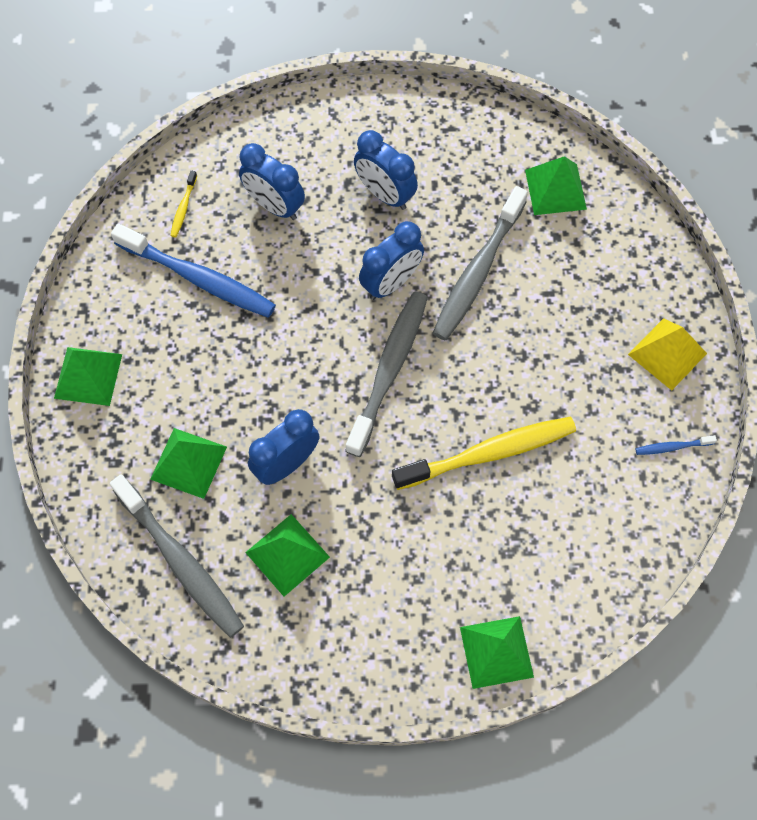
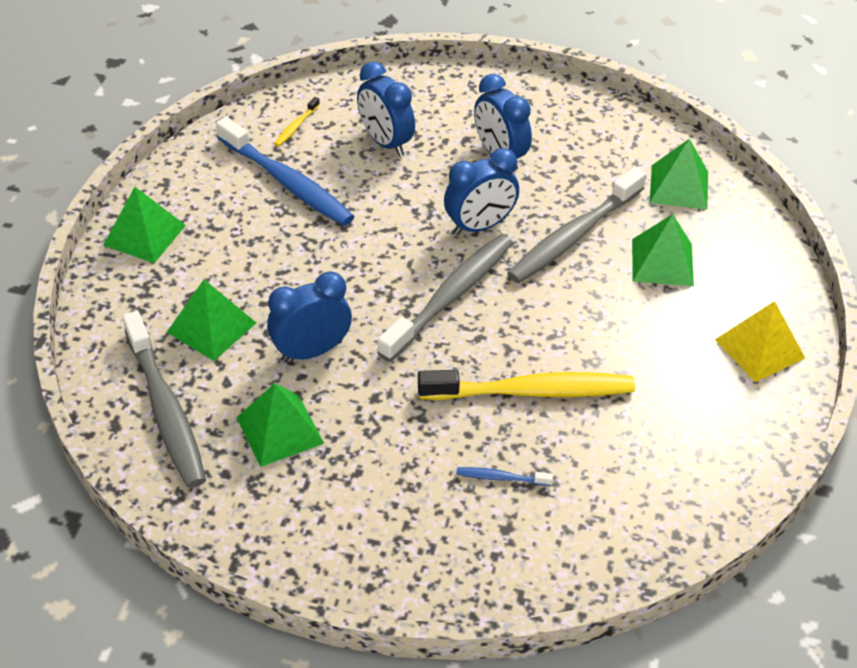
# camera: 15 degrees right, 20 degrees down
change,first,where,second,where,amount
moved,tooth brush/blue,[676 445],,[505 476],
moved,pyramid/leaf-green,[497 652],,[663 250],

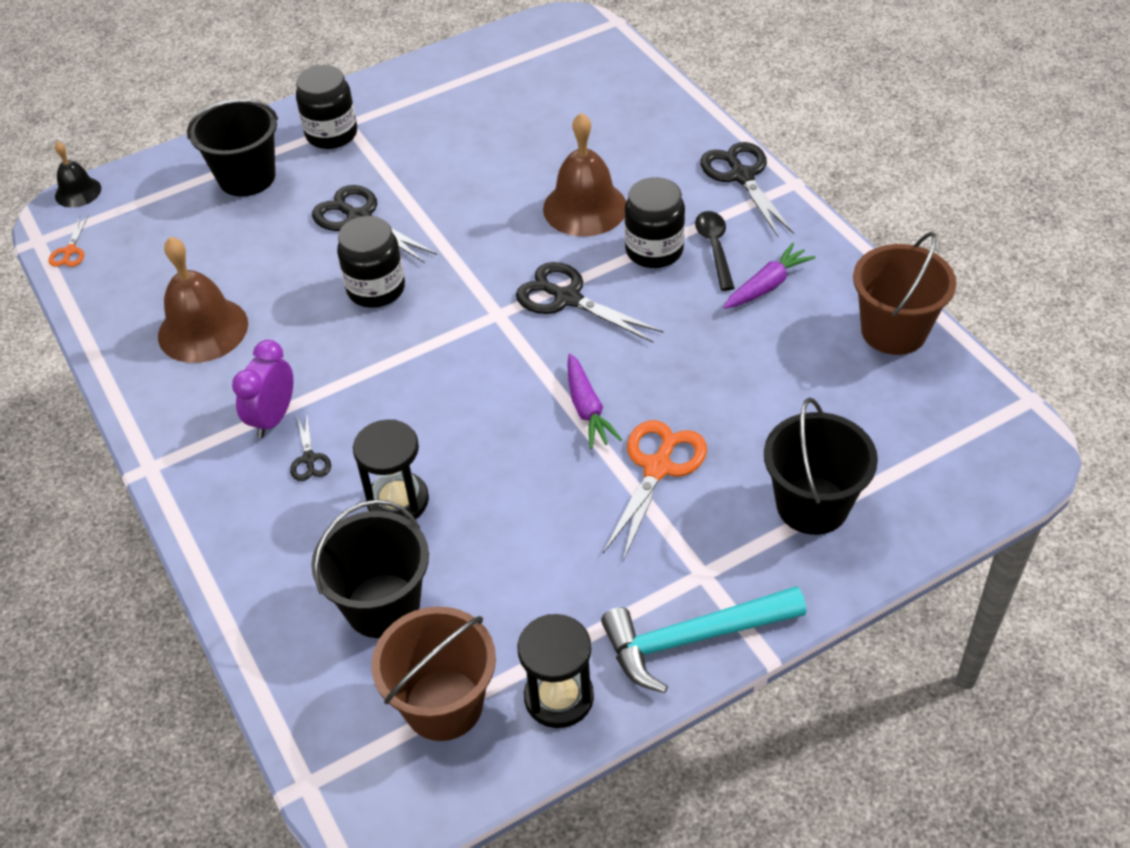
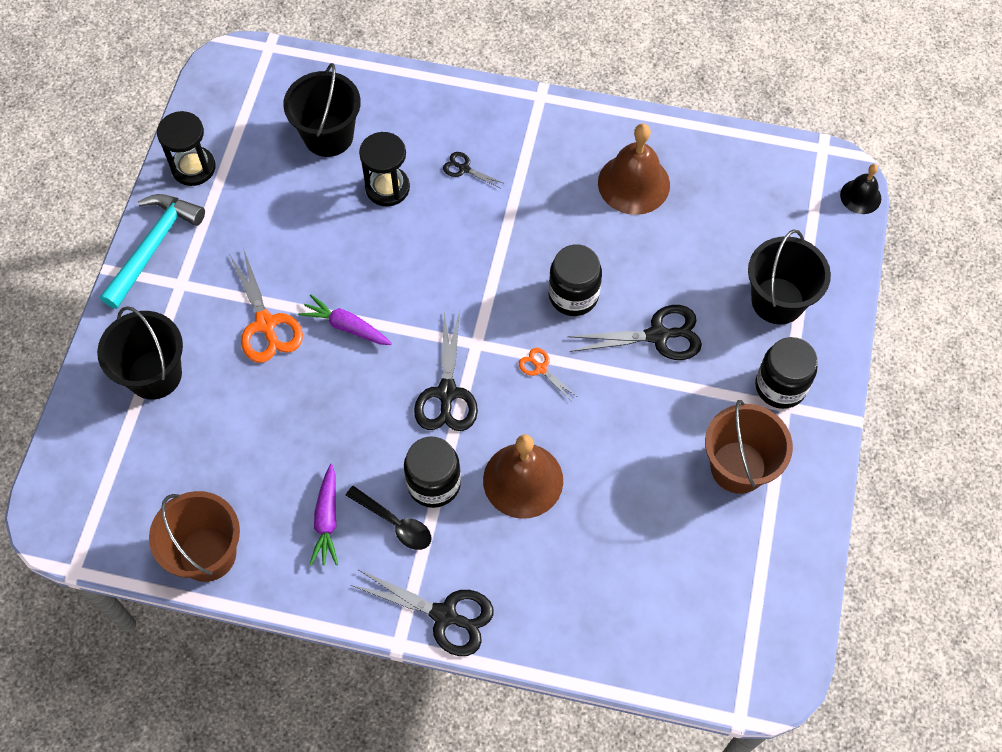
# camera: 130 degrees right, 15 degrees up
change,first,where,second,where,amount
turned,scissors/jet-black,[589 302],,[446 370],105 degrees clockwise
moved,scissors/bright orange,[68 241],,[547 375],
moved,sand bucket/russet,[433 673],,[749 447],
removed,alarm clock/violet,[262 389],,,

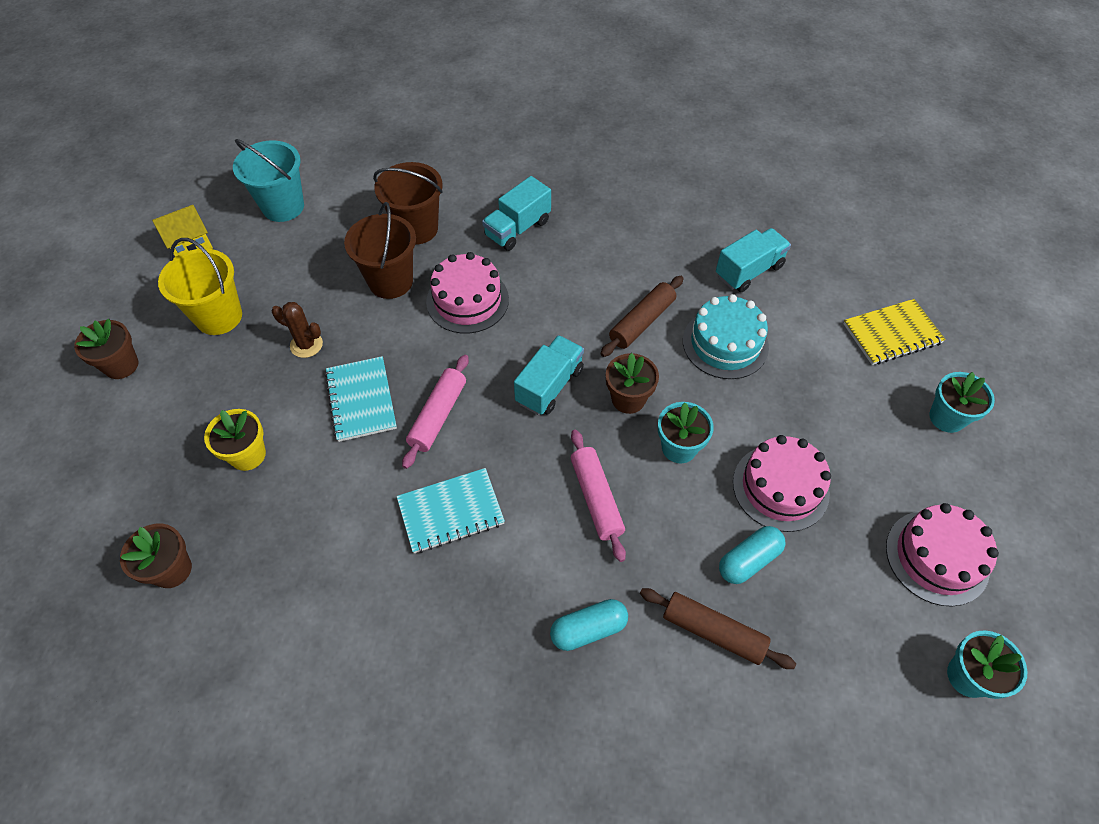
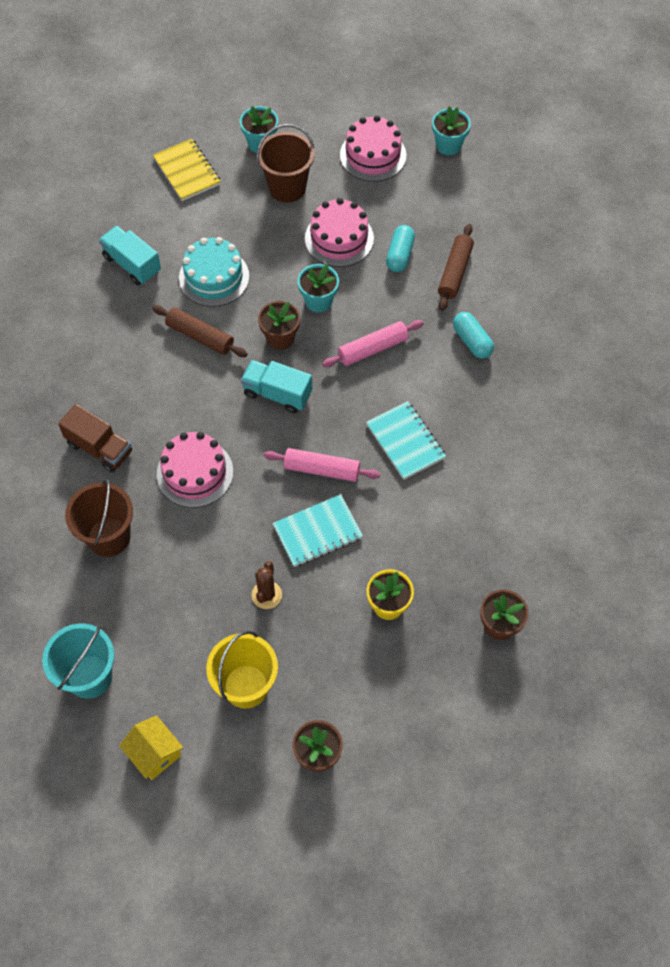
# camera: 100 degrees left, 5 degrees up
change,first,where,second,where,amount
recoloured,toy truck/aqua,[516 213],toy truck/russet,[95 438],
moved,sand bucket/russet,[380 250],,[286 163],
turned,capsule/aqua,[752 555],,[400 248],60 degrees clockwise

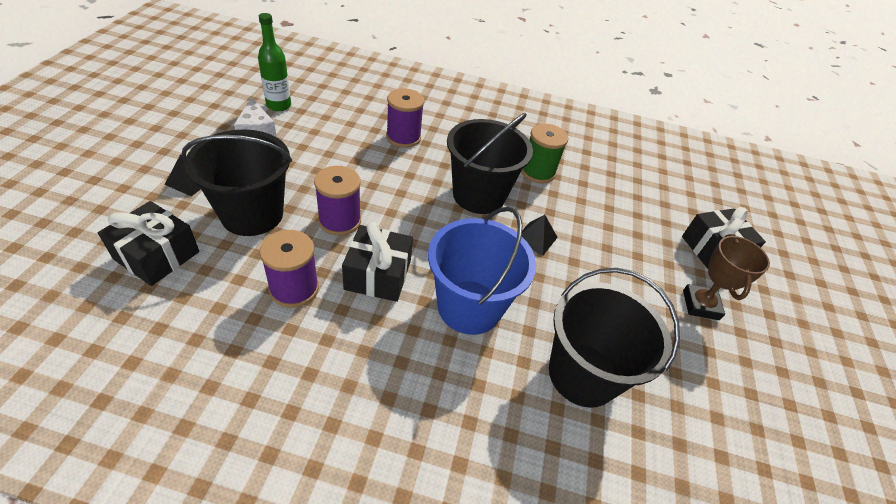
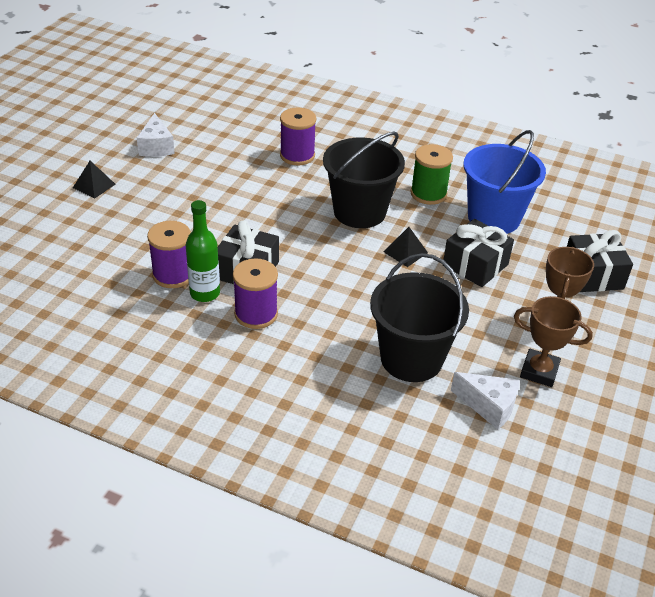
# camera: 15 degrees right, 5 degrees down
change,first,where,second,where,amount
moved,bottle/leaf-green,[274 62],,[203 251],
moved,spool/violet,[337 201],,[255 294],
moved,present/jet-black,[148 243],,[478 253],
added,,,cheese/white,[485 401],
moved,sand bucket/blue,[482 271],,[504 182],
added,,,prize cup/russet,[553 341],
removed,sand bucket/jet-black,[236 182],,,

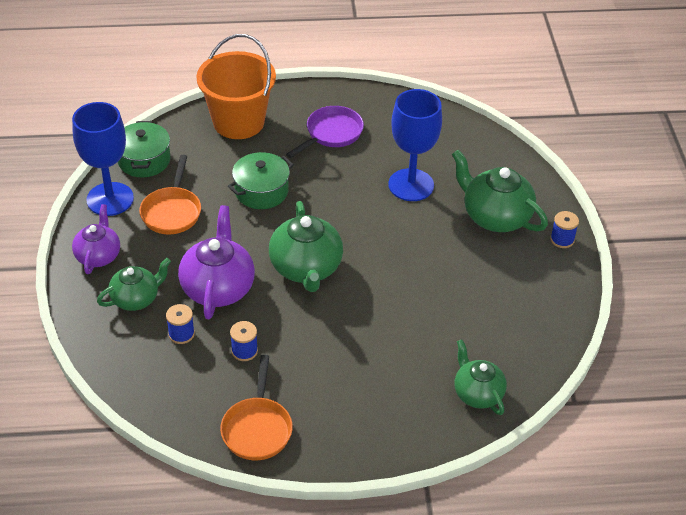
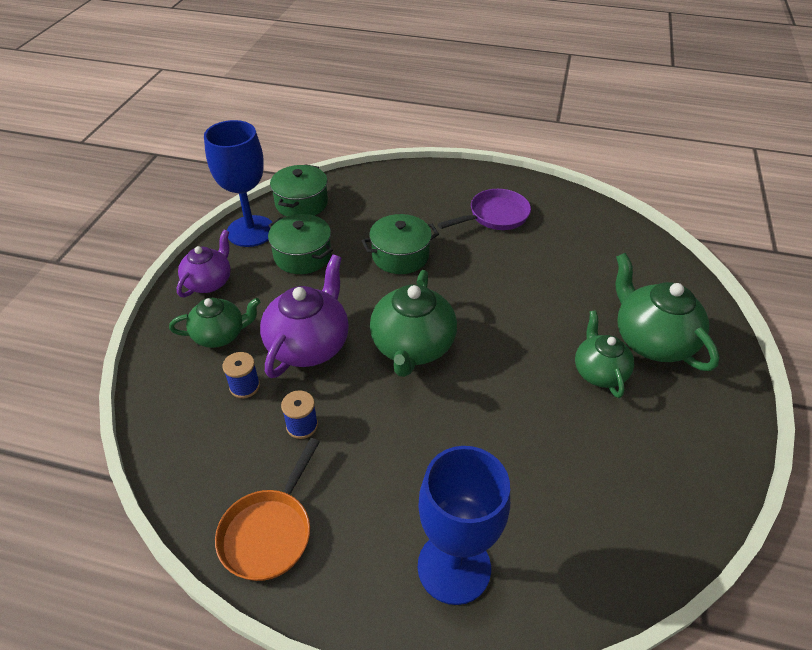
# camera: 20 degrees right, 0 degrees up
change,first,where,second,where,amount
replaced,pan/bright orange,[170 194],pot/leaf-green,[300 244],
moved,goblet/blue,[415 145],,[464 525],
moved,china teapot/leaf-green,[480 377],,[604 354],
removed,sand bucket/bright orange,[236 86],,,
removed,spool/blue,[564 229],,,

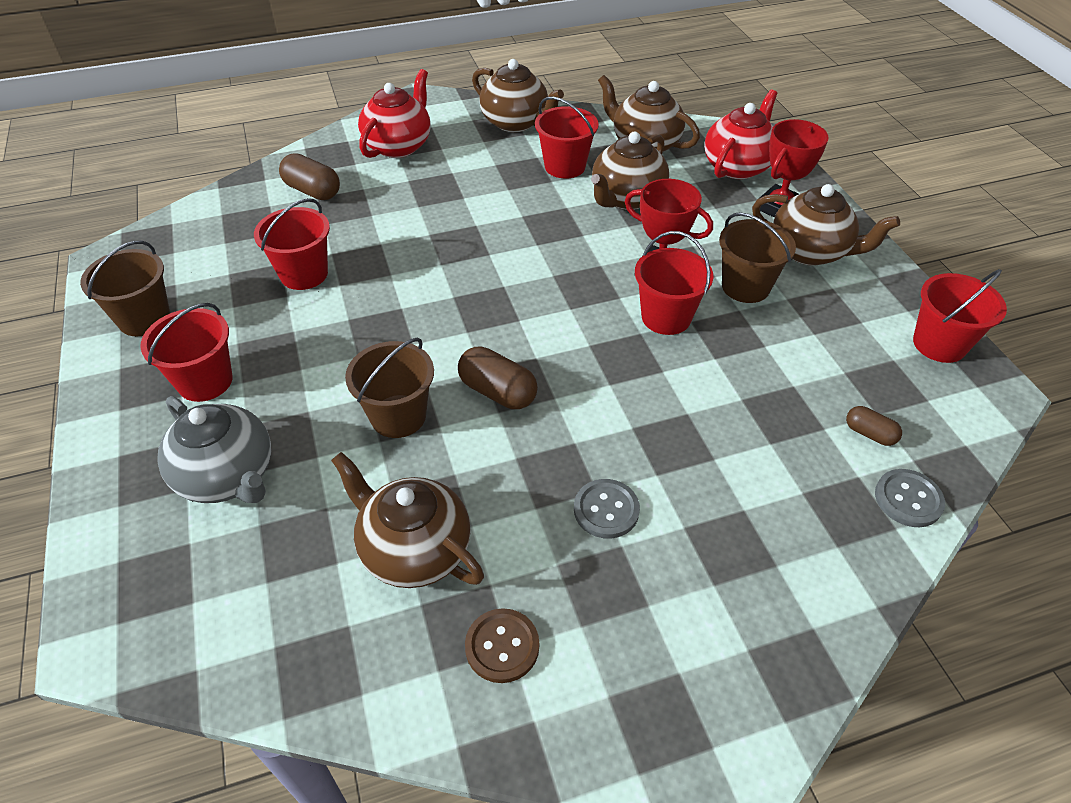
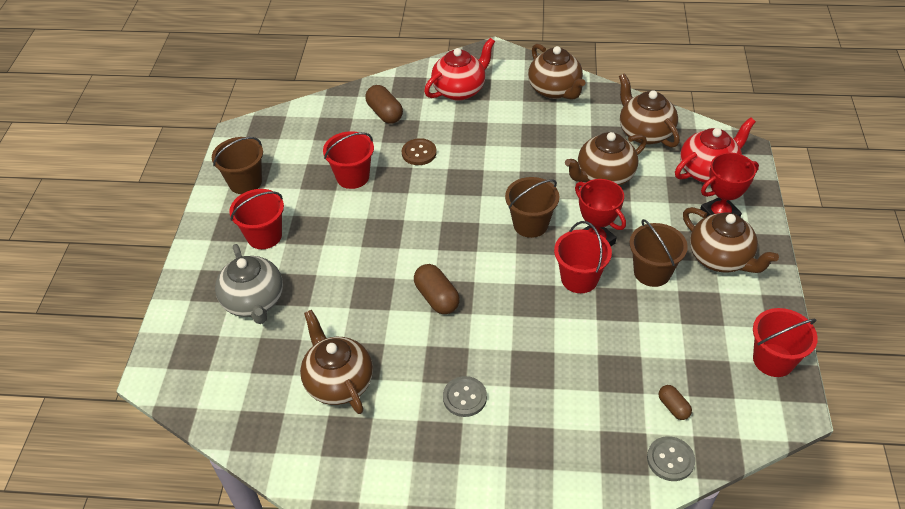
# camera: 25 degrees right, 0 degrees up
change,first,where,second,where,amount
moved,sewing button/russet,[502 645],,[419 151],
moved,sand bucket/russet,[389 388],,[532 207],
removed,sand bucket/crimson,[567 138],,,

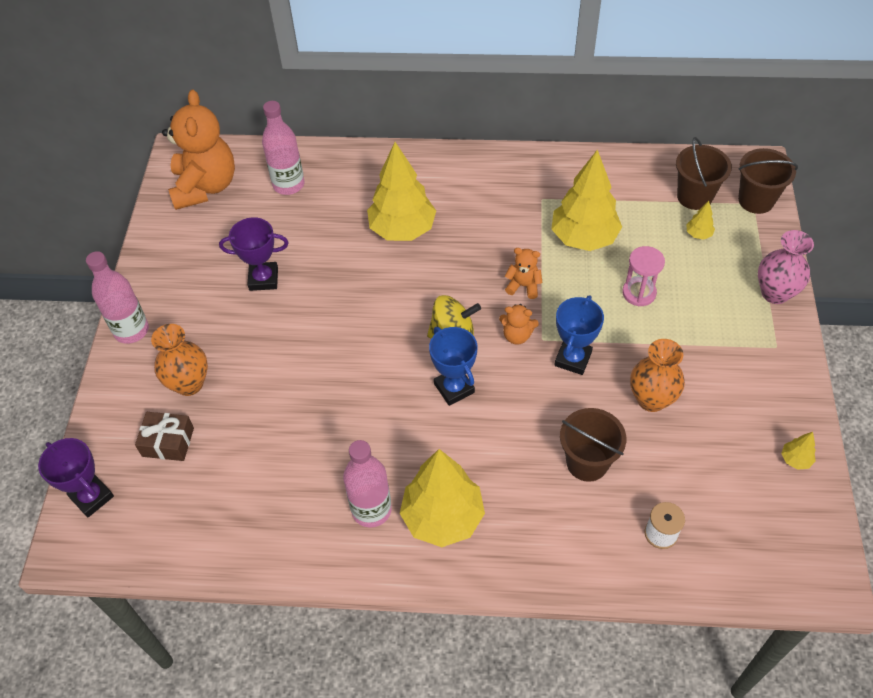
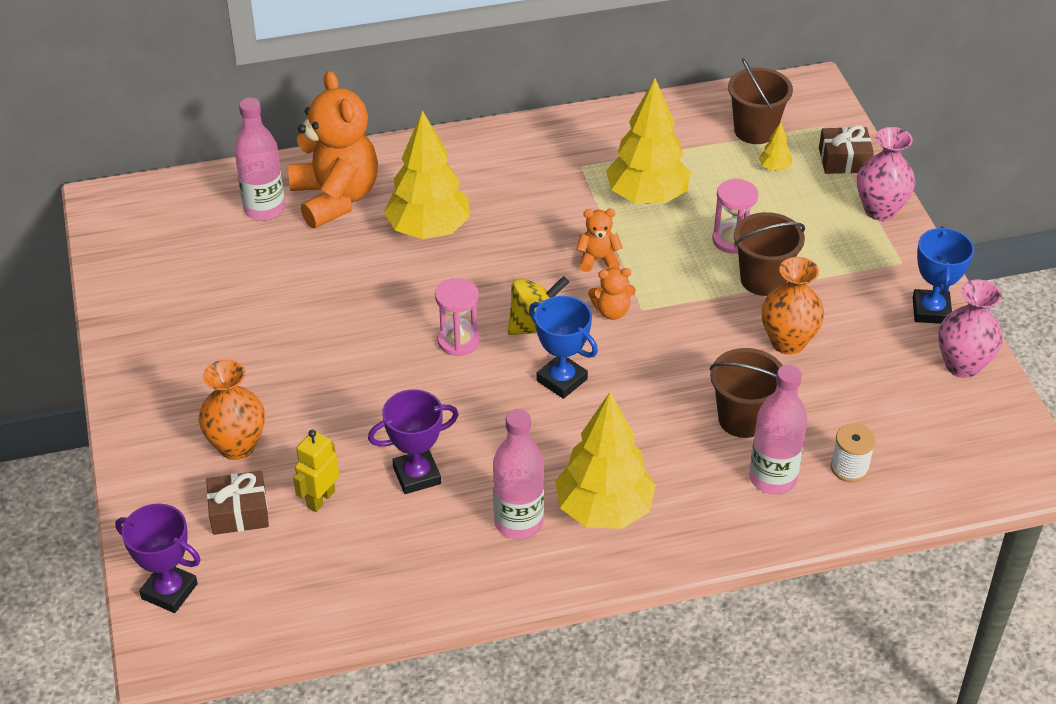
# camera: 20 degrees left, 10 degrees down
change,first,where,second,where,amount
moved,stuffed bear/bright orange,[198 150],,[333 149],
added,,,robot/bright yellow,[316 471],
moved,prize cup/violet,[254 254],,[413 441],
added,,,sandglass/rosy,[457 317],
moved,sand bucket/russet,[768 181],,[769 254],
moved,bottle/rosy,[117 297],,[778 429],
added,,,present/russet,[846 149],
moved,prize cup/blue,[579 335],,[943 275],
replaced,fir tree/bright yellow,[798 451],vase/rosy,[970 329],

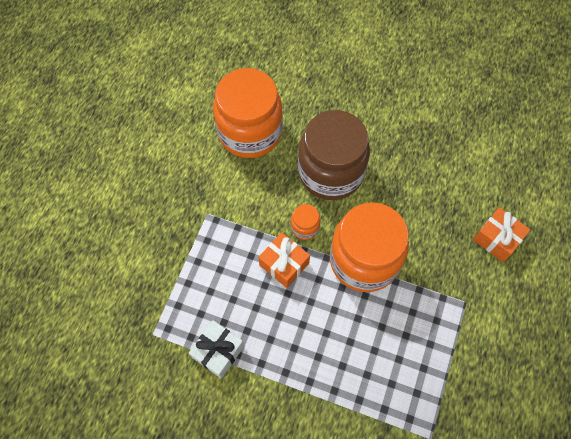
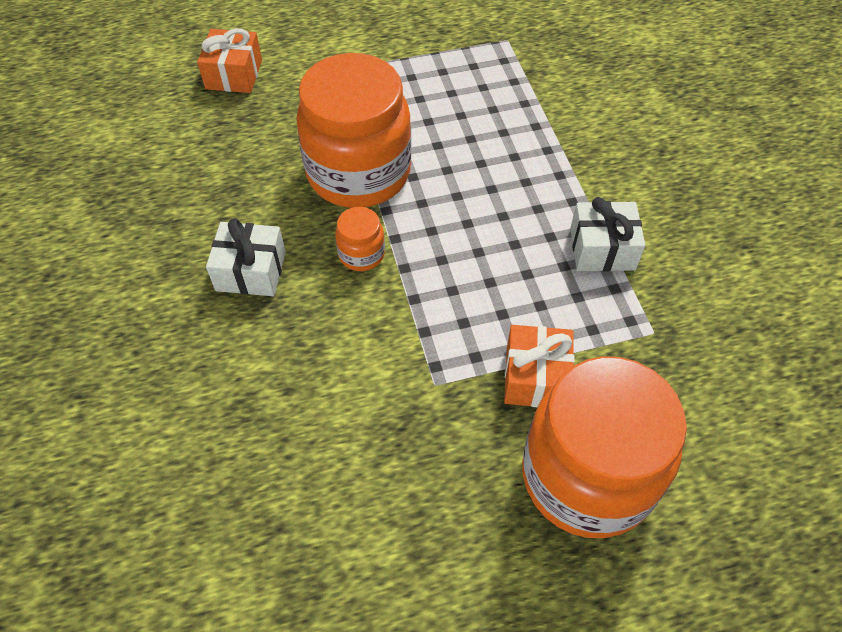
# camera: 125 degrees left, 10 degrees down
change,first,where,second,where,amount
replaced,jam jar/russet,[334 155],present/white,[246 257],
moved,present/bright orange,[284 260],,[539 366],
moved,jam jar/bright orange,[248 113],,[604 447],

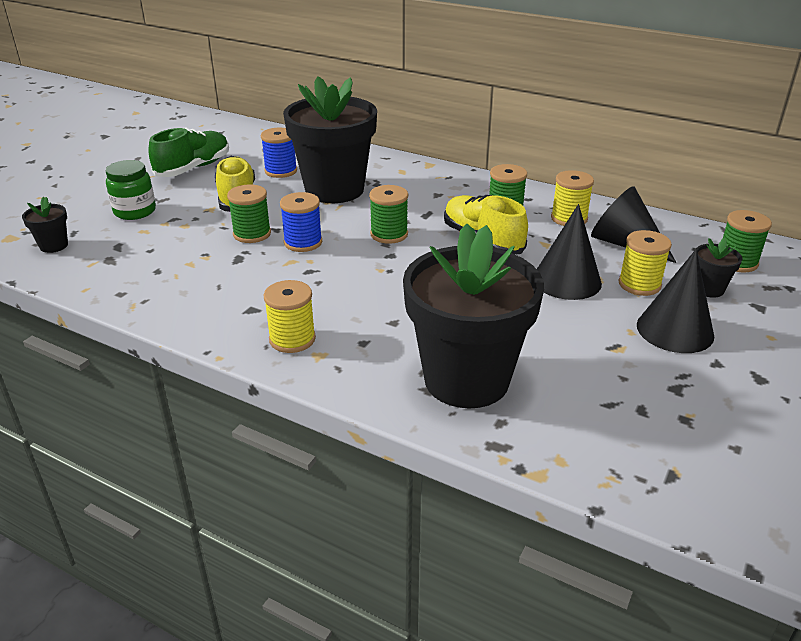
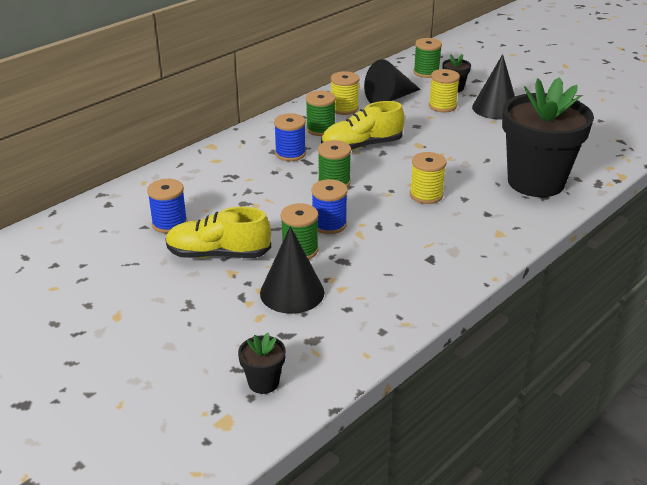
# camera: 75 degrees left, 0 degrees up
change,first,where,second,where,amount
moved,cone/jet-black,[569 252],,[292 270],
added,,,spool/blue,[290 137],
moved,spool/bright yellow,[290 316],,[428 178],
removed,jam jar/leaf-green,[131 190],,,
removed,sneaker/leaf-green,[188 152],,,
removed,plant pot/jet-black,[330 139],,,

